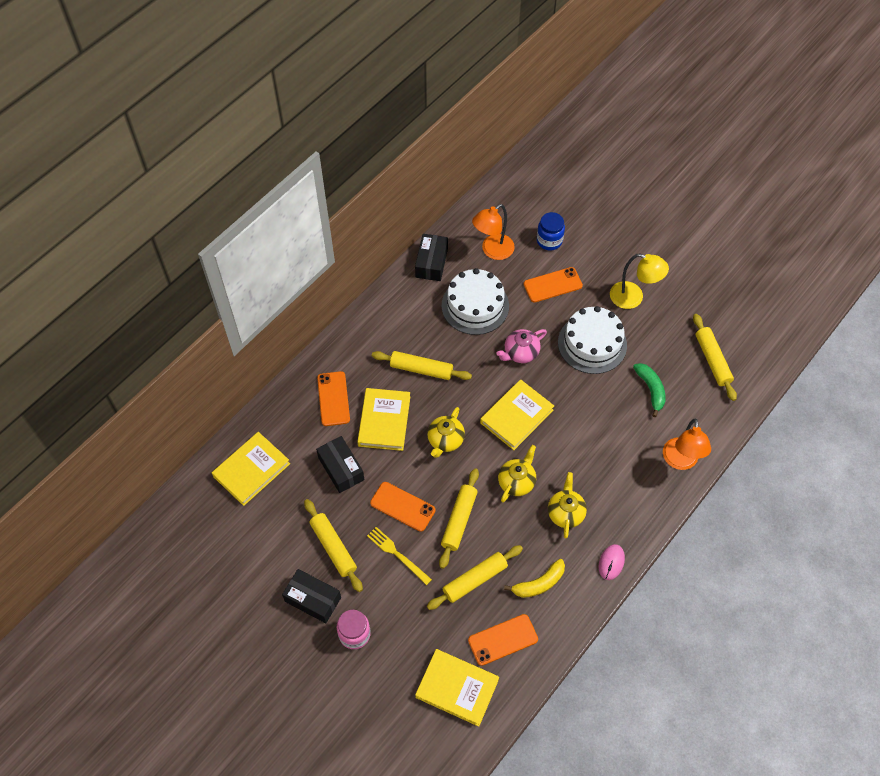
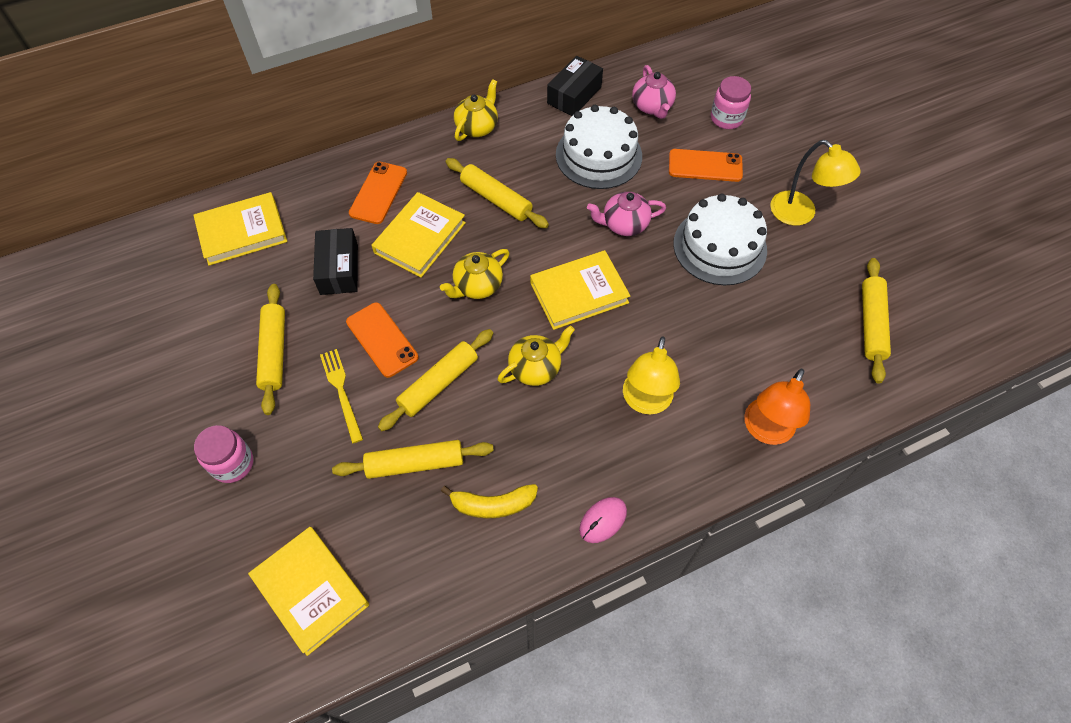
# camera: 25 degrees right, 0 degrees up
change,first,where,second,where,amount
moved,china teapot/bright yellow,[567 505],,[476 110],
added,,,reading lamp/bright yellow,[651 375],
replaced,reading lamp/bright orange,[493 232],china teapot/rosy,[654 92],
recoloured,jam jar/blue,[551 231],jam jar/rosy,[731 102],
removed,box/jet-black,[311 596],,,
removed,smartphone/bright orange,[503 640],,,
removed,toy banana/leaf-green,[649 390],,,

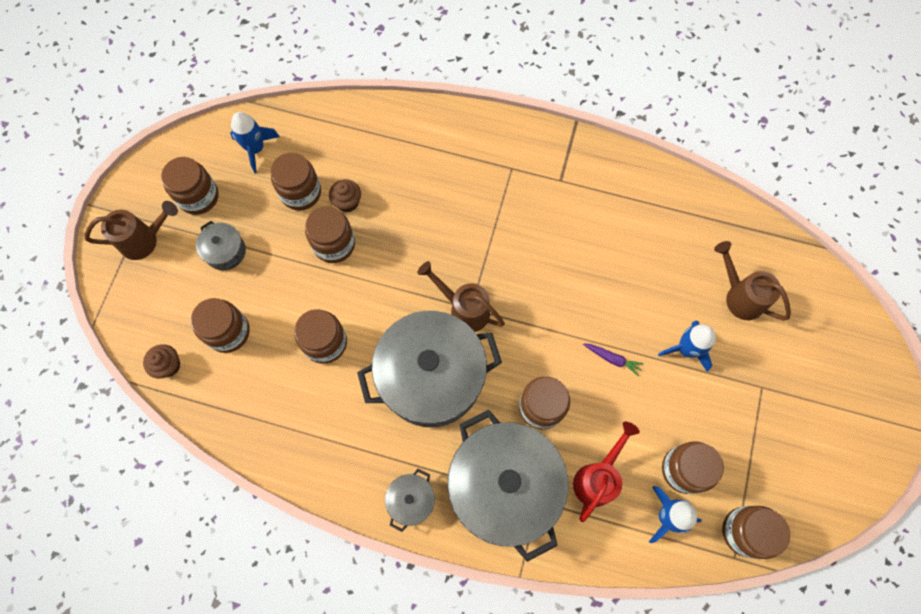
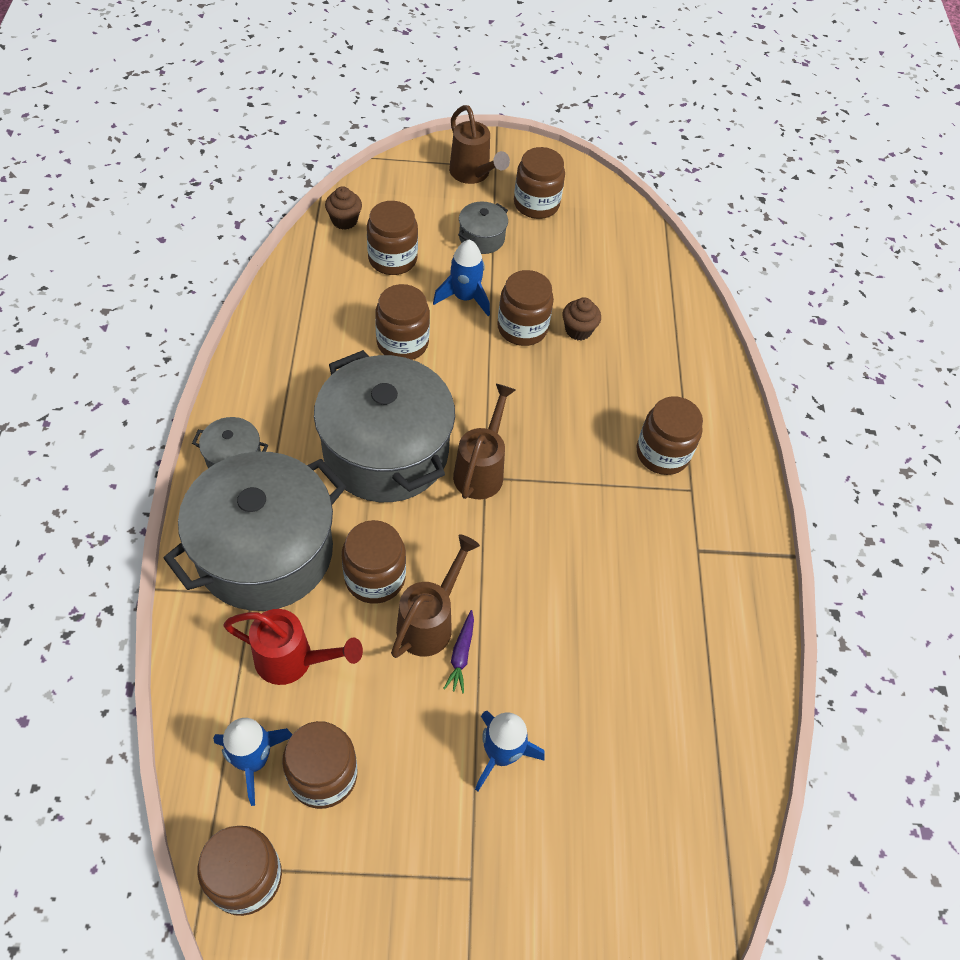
# camera: 70 degrees right, 15 degrees down
change,first,where,second,where,amount
moved,sprinkling can/russet,[752 281],,[435 596],
moved,rocket/blue,[255 142],,[461 278],
moved,jam jar/russet,[296 182],,[670 435],

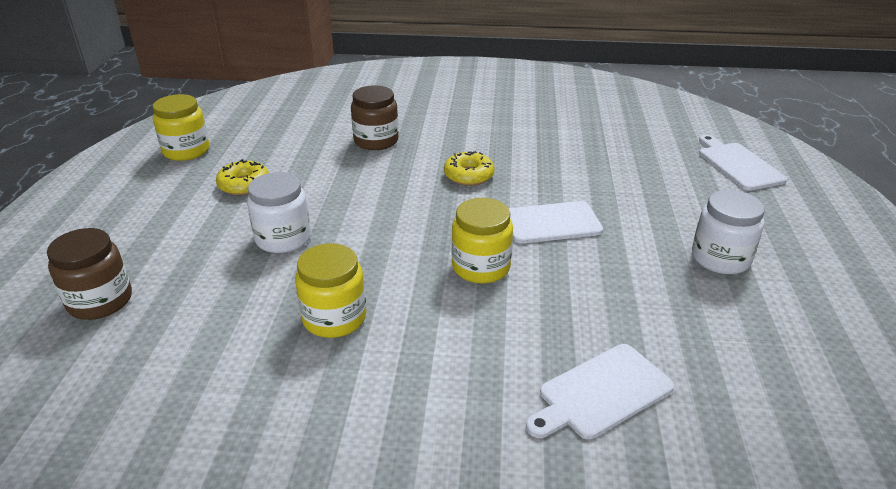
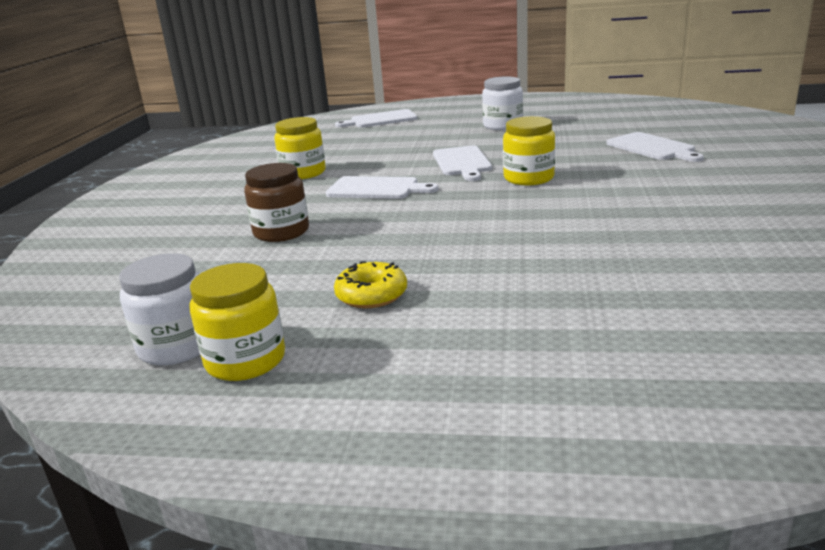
# camera: 85 degrees left, 10 degrees down
change,first,where,second,where,amount
moved,jam jar/white,[279 212],,[159 309],
moved,jam jar/bright yellow,[330 290],,[300 148],
replaced,donut/bright yellow,[469 168],chopping board/white,[382 187],
removed,jam jar/russet,[89 274],,,

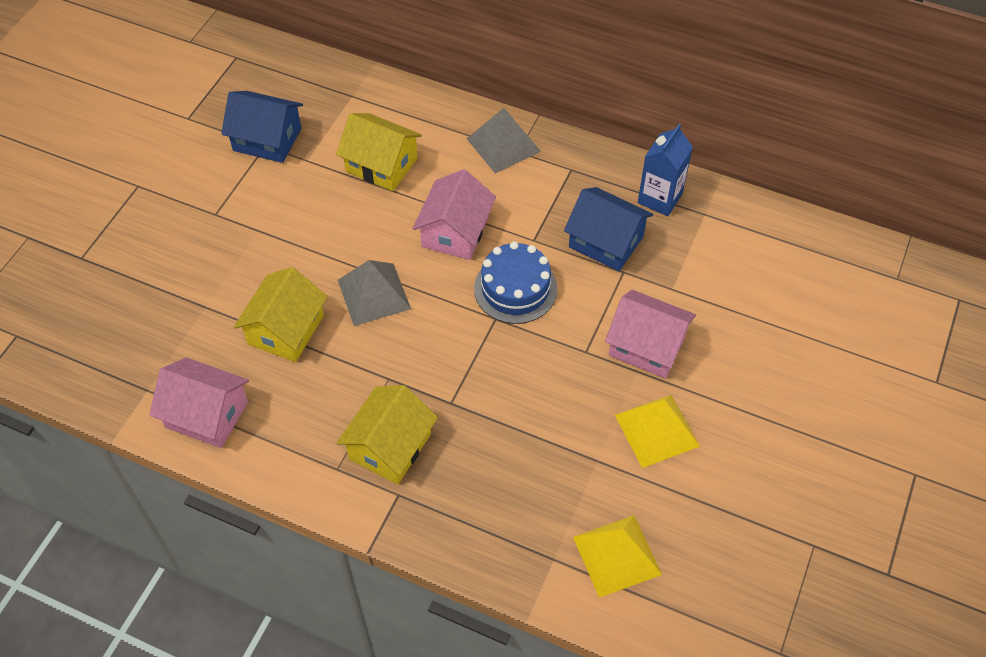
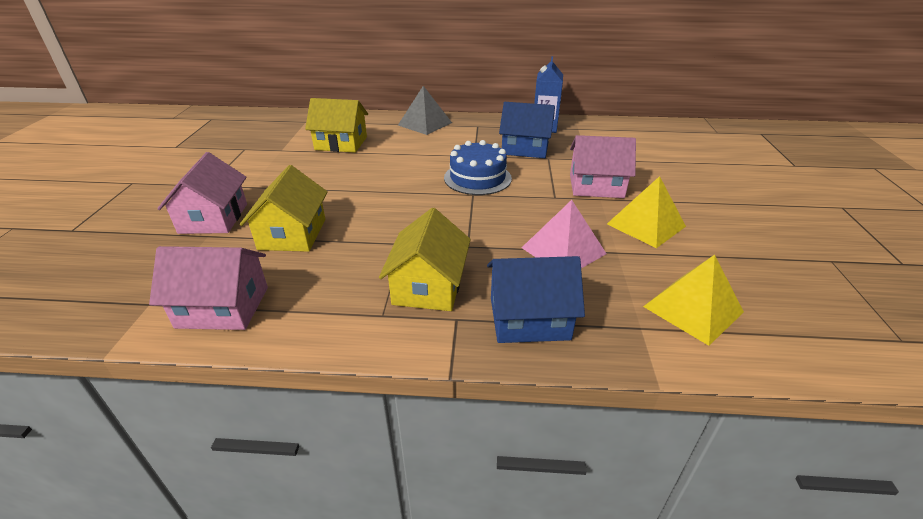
# camera: 20 degrees left, 20 degrees down
change,first,where,second,where,amount
moved,cottage/rosy,[454 214],,[202 193],
moved,cottage/blue,[262 127],,[536 299],
added,,,pyramid/rosy,[564 234],
removed,pyramid/ash-grey,[374 293],,,

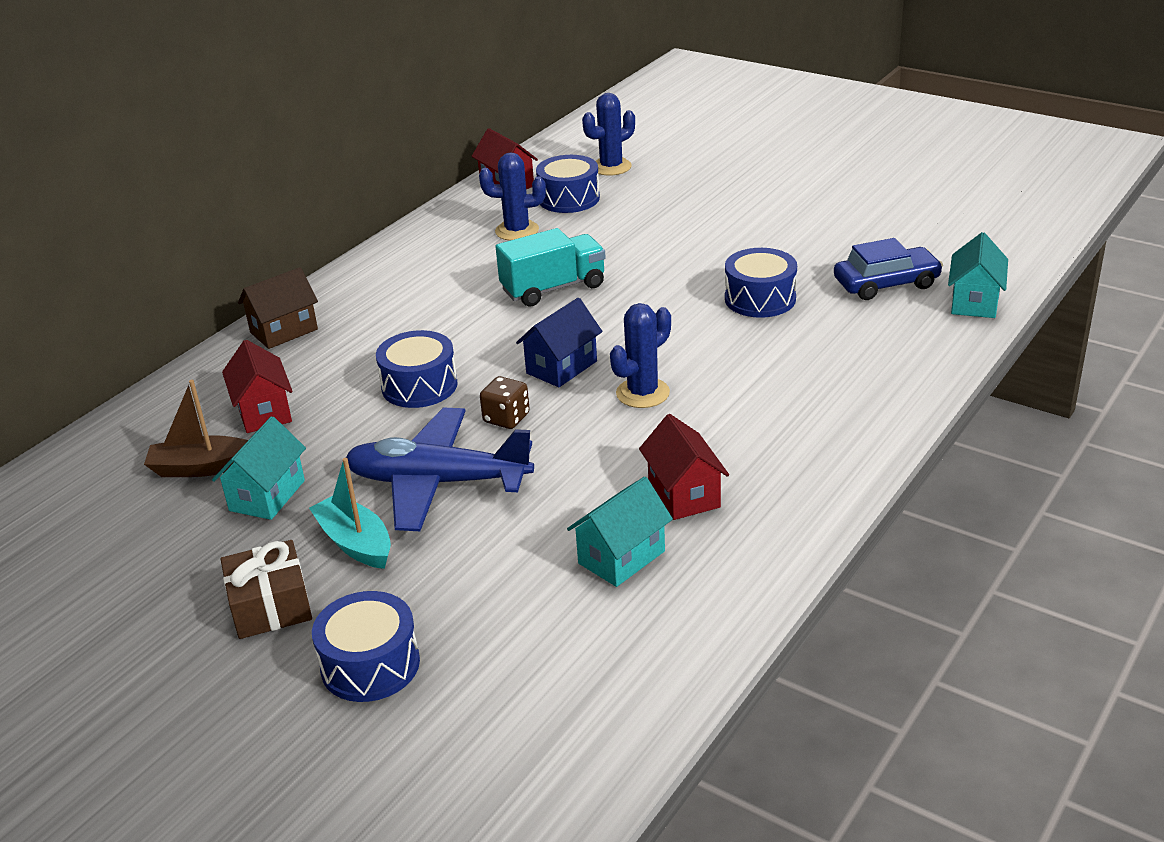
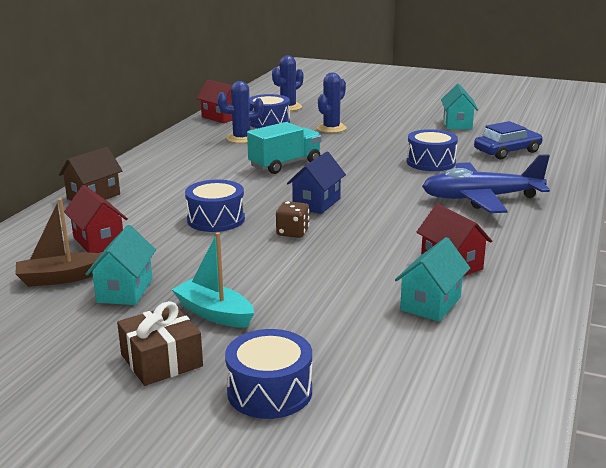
# camera: 15 degrees left, 10 degrees down
change,first,where,second,where,amount
moved,cactus/blue,[640 355],,[332 103],
moved,plane/blue,[440 469],,[486 183],
moved,cottage/aqua,[978 275],,[459 106],

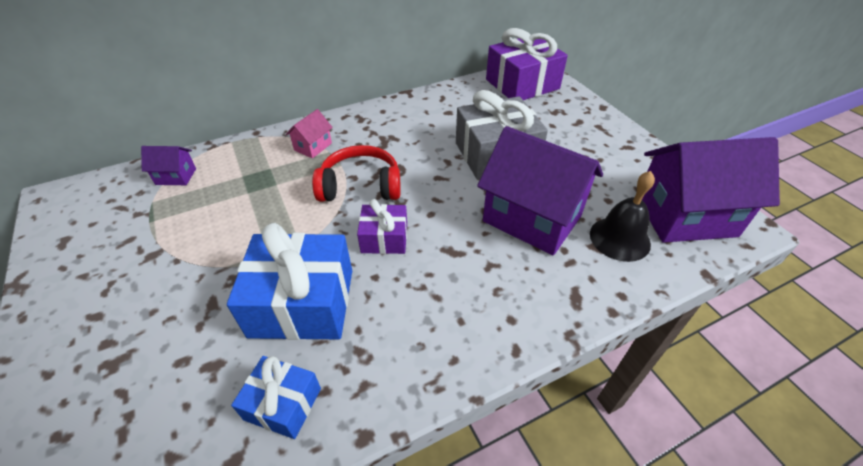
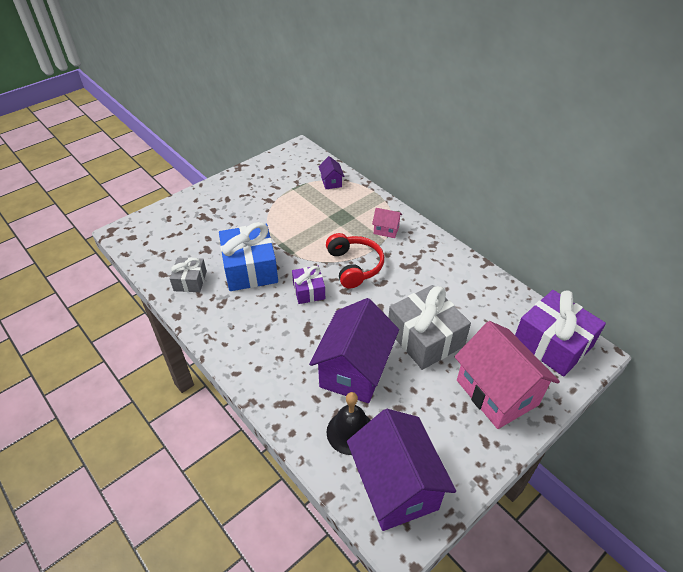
# camera: 75 degrees right, 0 degrees up
change,first,where,second,where,amount
recoloured,present/blue,[276 397],present/ash-grey,[188 274],
added,,,cottage/rosy,[507 375],

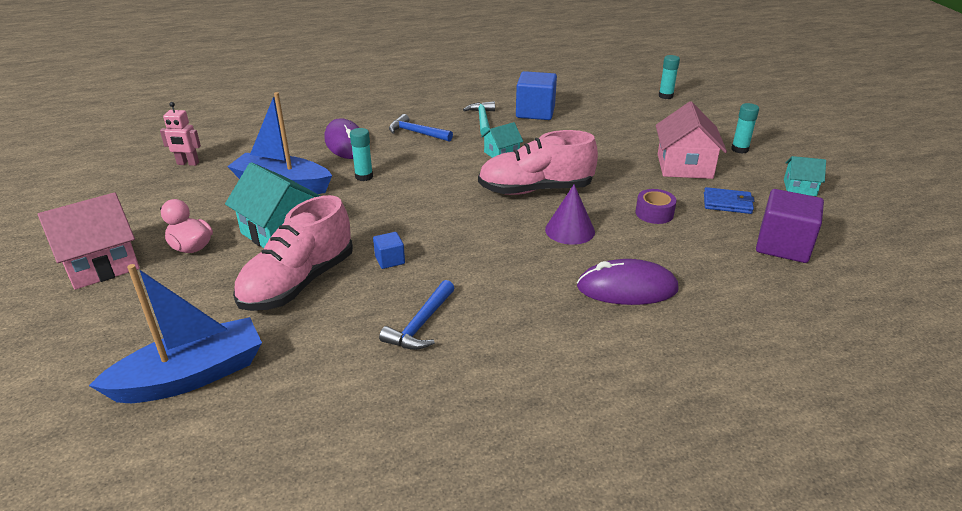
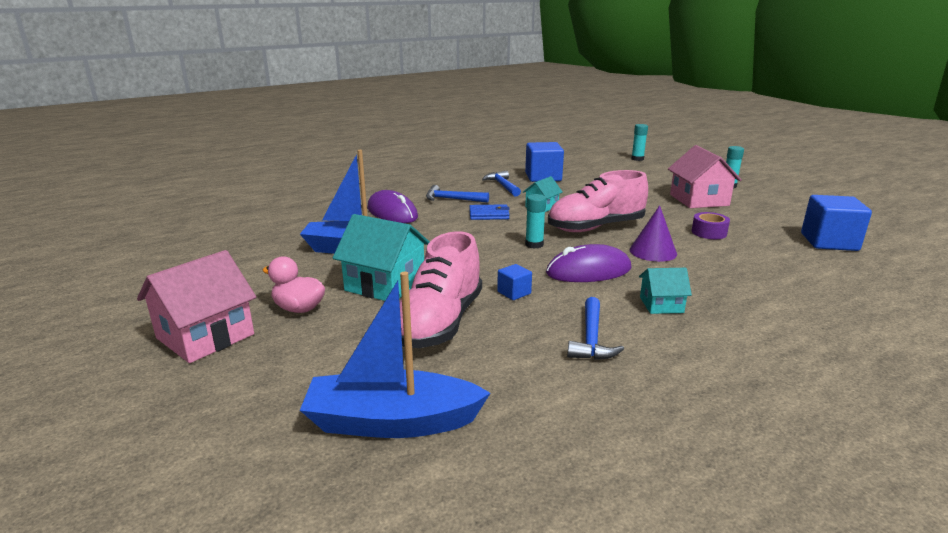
# camera: 15 degrees left, 10 degrees down
change,first,where,second,where,amount
turned,sailboat/blue,[175 333],,[395 354],135 degrees counterclockwise
moved,billfold/blue,[729 200],,[489 212],
recoloured,hammer/aqua,[479 118],hammer/blue,[501 183],
moved,stick of glue/aqua,[361 154],,[535 221],
moved,computer mouse/violet,[627 282],,[588 263],
moved,cottage/aqua,[805 176],,[665 291],
recoloured,block/violet,[790 226],block/blue,[836 223],
removed,robot/rosy,[180 134],,,

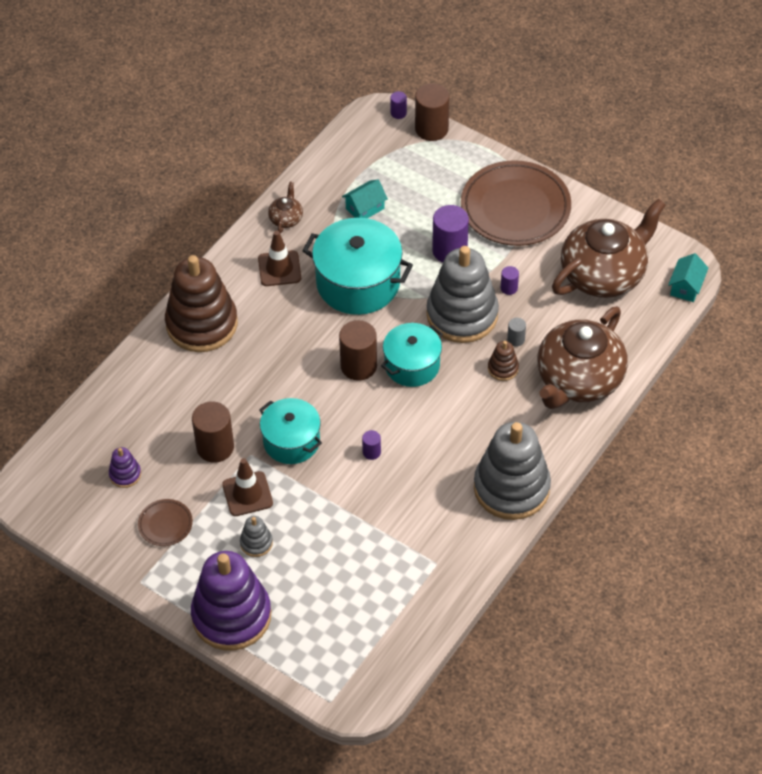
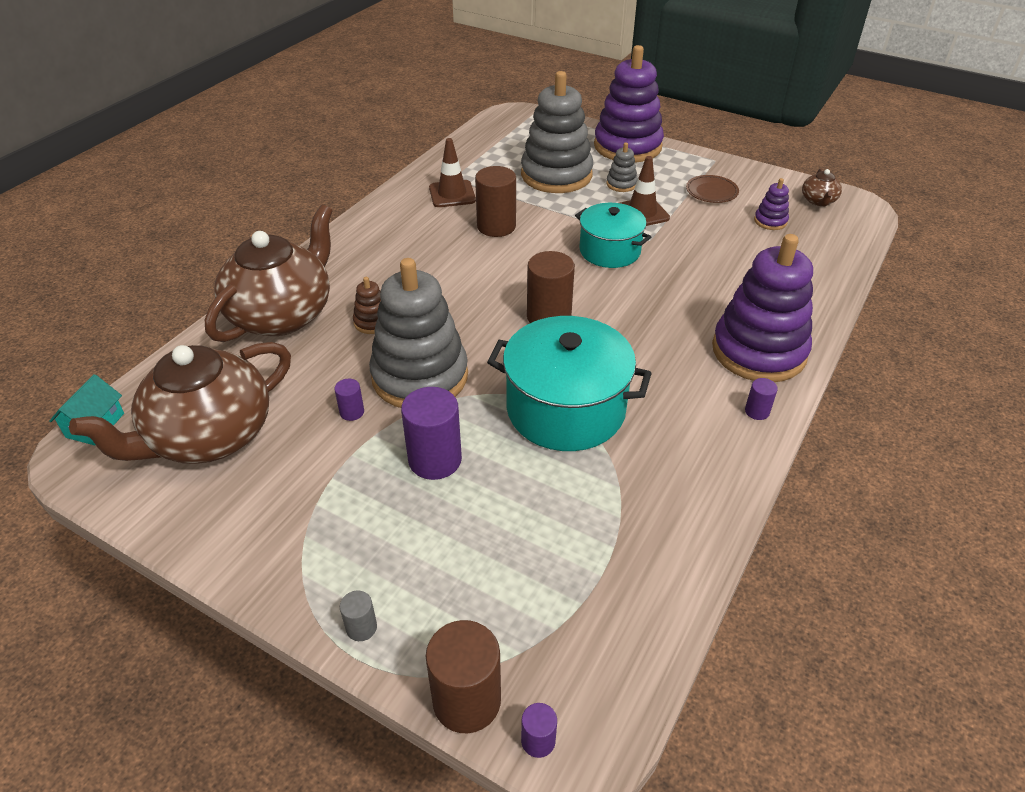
# camera: 175 degrees right, 10 degrees down
change,first,where,second,where,amount
moved,cylinder/ash-grey,[516 332],,[358 616],
moved,traffic cone/russet,[279 258],,[452 172],
moved,cylinder/russet,[213 432],,[495 201],
moved,stacking rings/ash-grey,[512 471],,[557 132],
recoloured,stacking rings/russet,[201 303],stacking rings/violet,[762 308],
moved,cylinder/violet,[371 445],,[761 399],
moved,china teapot/russet,[285 207],,[822 187],
removed,cottage/aqua,[365 198],,,
removed,pot/aqua,[412 355],,,
removed,flat dish/russet,[516 203],,,

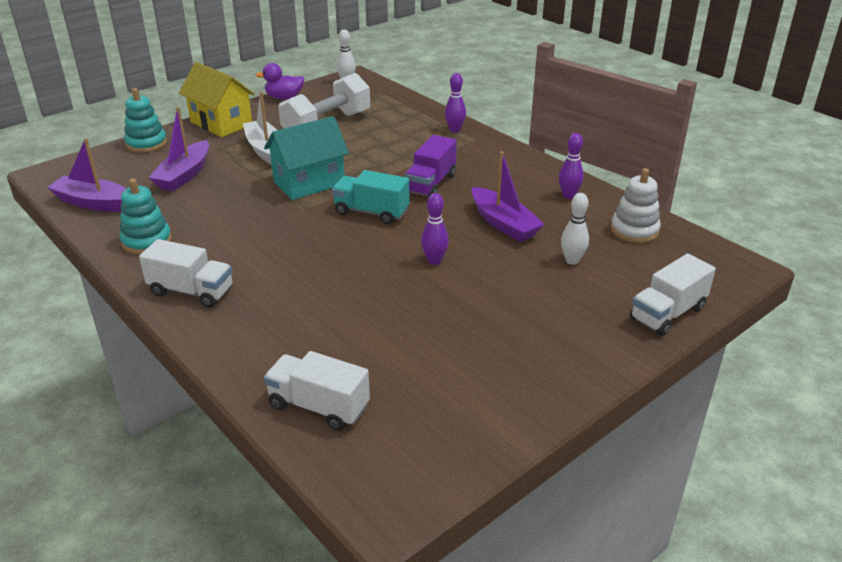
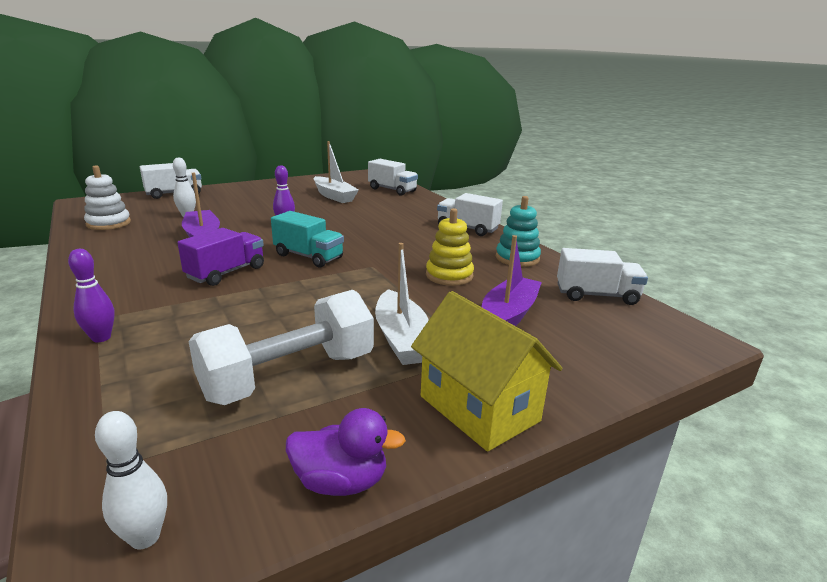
# camera: 170 degrees left, 10 degrees down
change,first,where,second,where,amount
added,,,sailboat/white,[336 172],
added,,,stacking rings/bright yellow,[450 247],
replaced,sailboat/violet,[87 175],toy truck/white,[602 276],
removed,stacking rings/aqua,[145 120],,,
removed,cottage/aqua,[306 158],,,
removed,tenpin/violet,[571 166],,,

